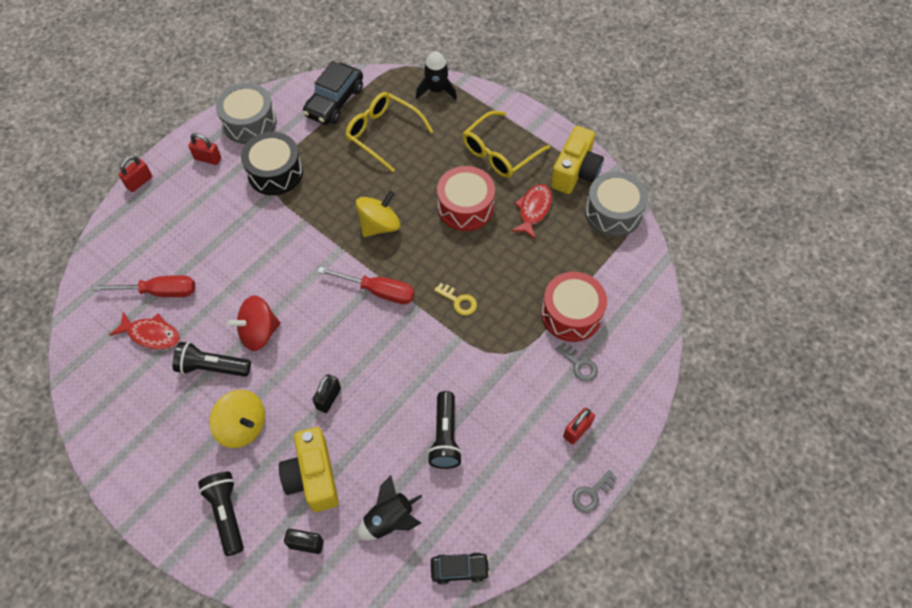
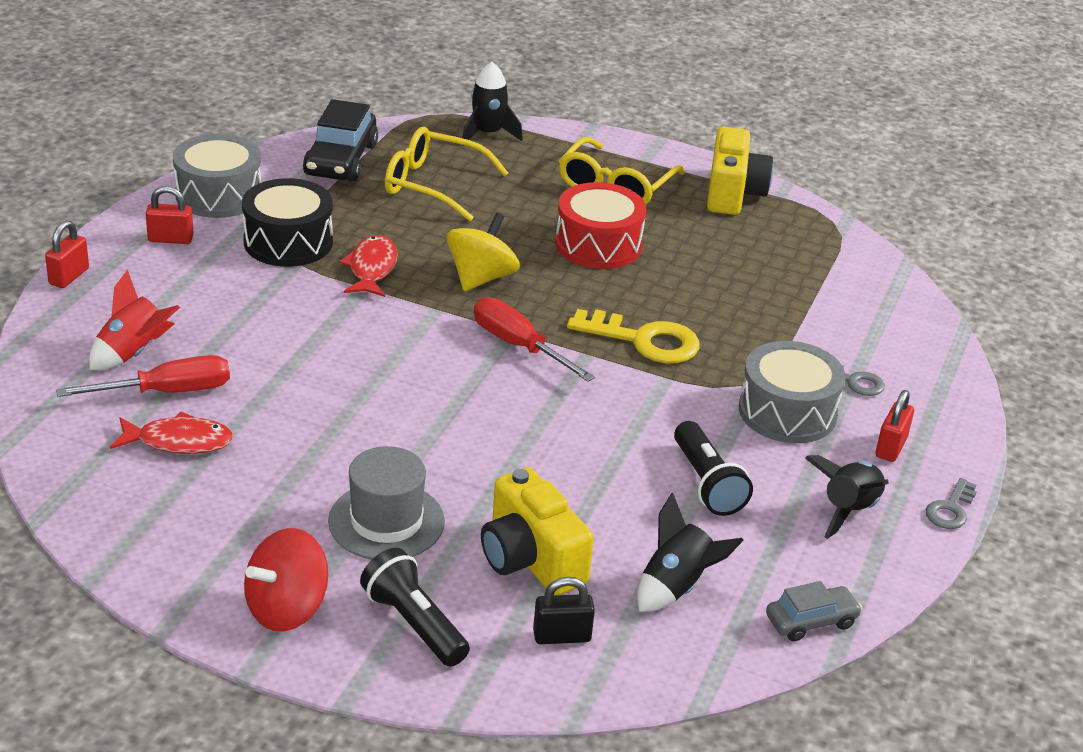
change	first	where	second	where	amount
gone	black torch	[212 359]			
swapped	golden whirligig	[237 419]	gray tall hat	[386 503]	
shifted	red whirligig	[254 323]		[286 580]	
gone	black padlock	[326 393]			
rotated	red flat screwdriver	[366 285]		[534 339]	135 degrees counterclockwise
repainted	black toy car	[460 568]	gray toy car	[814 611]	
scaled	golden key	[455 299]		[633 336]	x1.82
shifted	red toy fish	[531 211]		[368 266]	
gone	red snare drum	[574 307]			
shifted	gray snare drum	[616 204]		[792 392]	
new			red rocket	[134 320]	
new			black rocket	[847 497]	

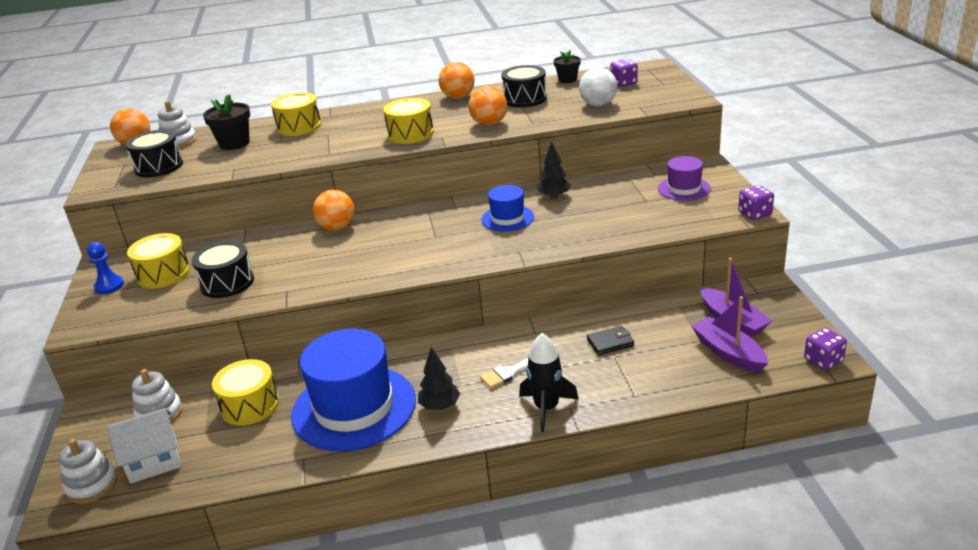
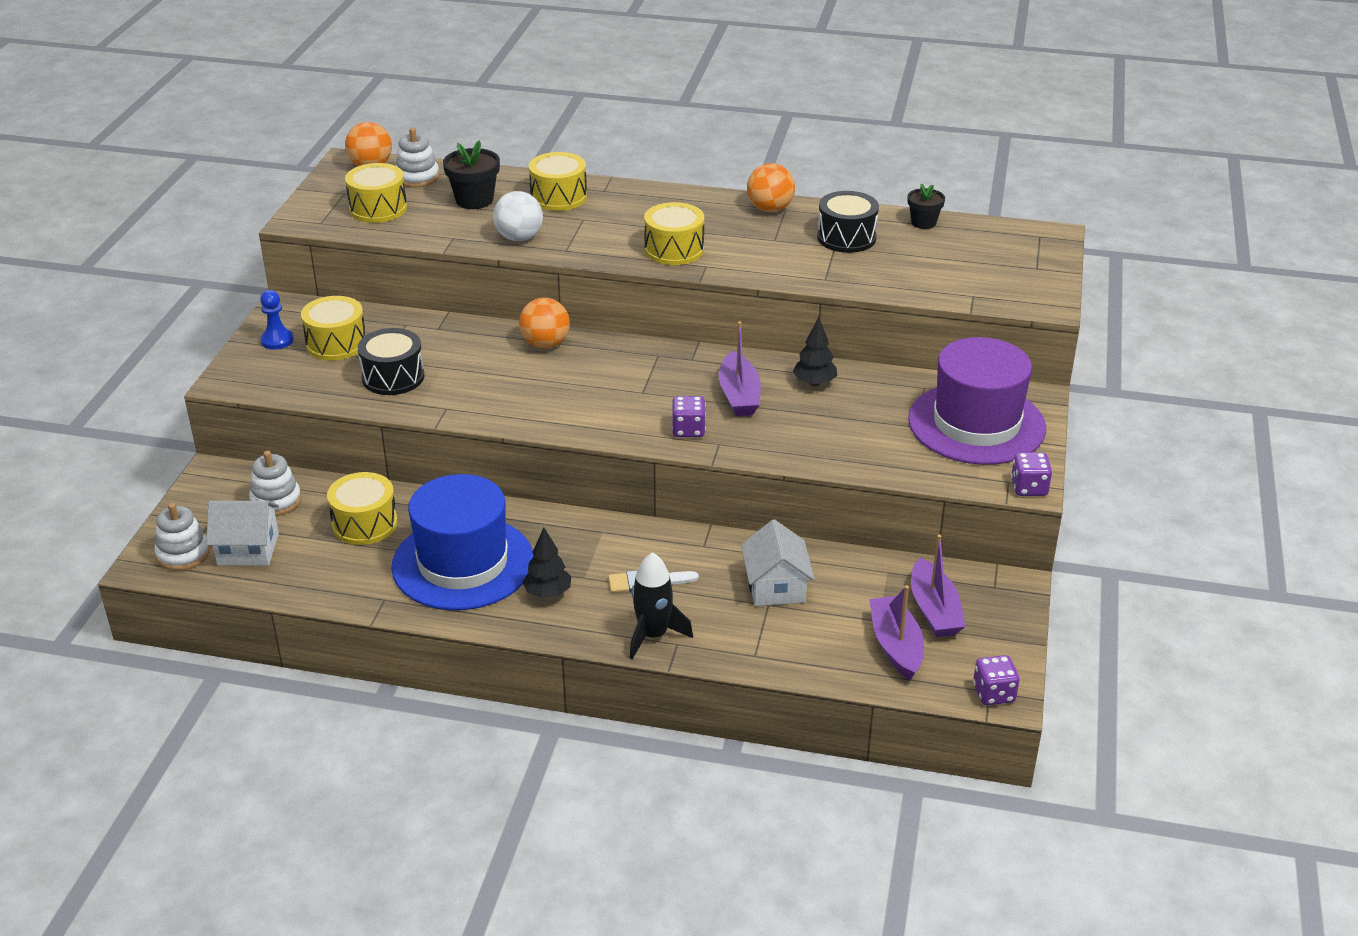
change	first	where	second	where	amount
repainted	black snare drum	[154 153]	golden snare drum	[376 193]	
gone	orange sphere	[487 106]			
swapped	royal blue tall hat	[507 208]	purple boat	[740 368]	
shifted	pure white sphere	[598 87]		[518 216]	
swapped	black card wallet	[610 340]	pure white house	[778 562]	
shifted	purple dice	[624 73]		[689 416]	
scaled	purple tall hat	[684 178]		[977 401]	x1.98

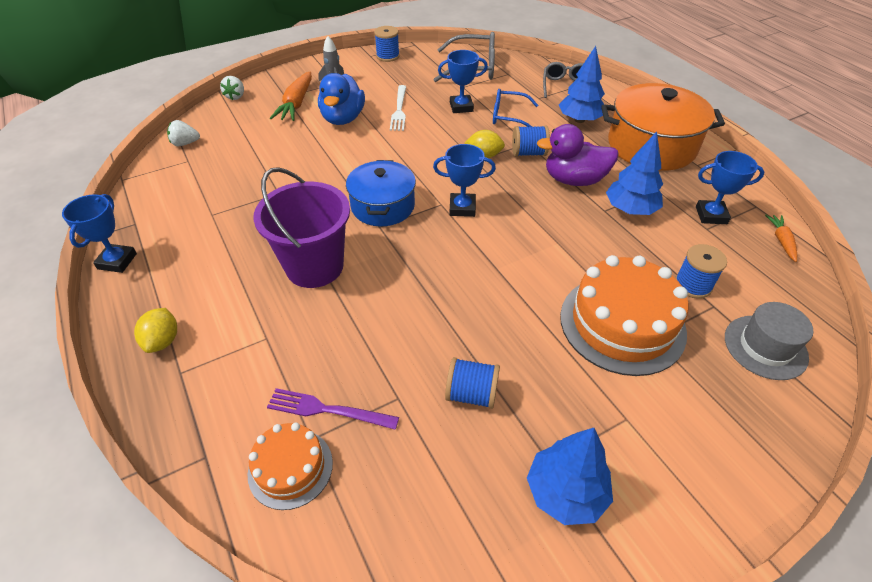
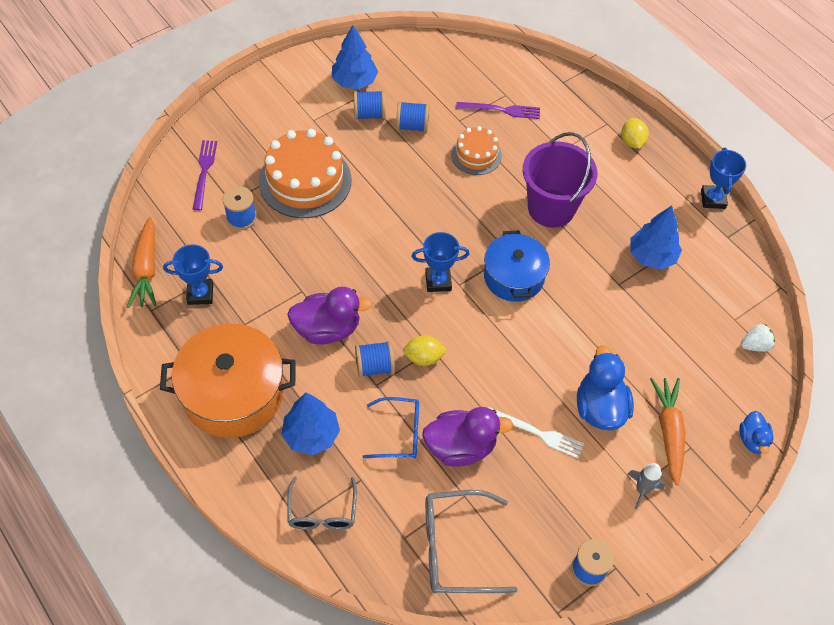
change	first	where	second	where	amount
swapped	pure white toy strawberry	[232 88]	royal blue duck	[756 432]	
shifted	orange cake	[290 466]		[476 150]	
rotated	pure white dinner fork	[398 108]		[536 432]	120 degrees clockwise
swapped	royal blue prize cup	[463 81]	purple duck	[467 436]	
shifted	royal blue toy tree	[634 173]		[656 238]	
swapped	gray tall hat	[769 341]	purple dinner fork	[205 175]	
scaled	orange root vegetable	[781 238]		[142 262]	x1.77
new			royal blue spool	[370 105]	

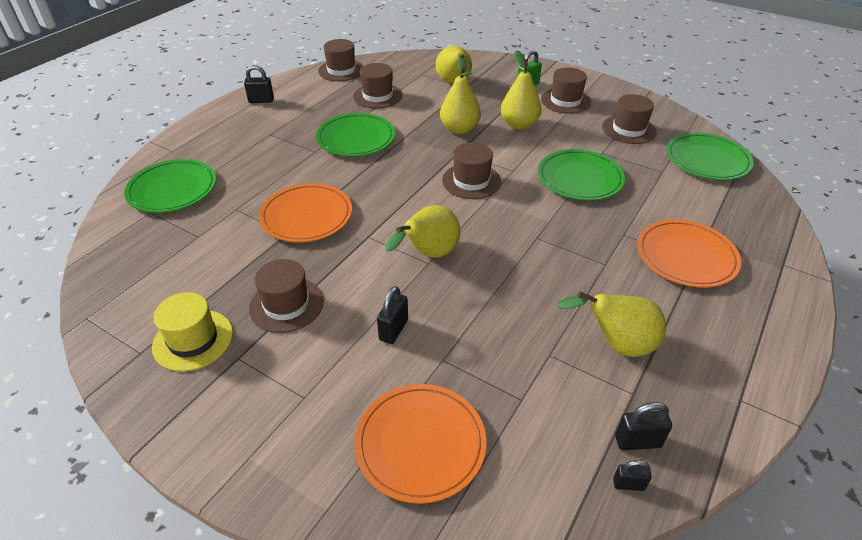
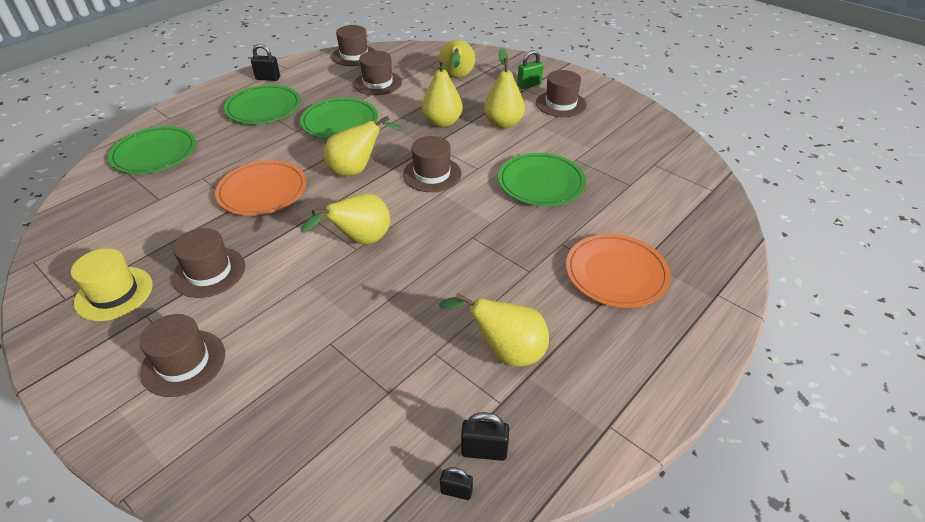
change	first	where	second	where	amount
gone	orange plate	[420 444]			
gone	black padlock	[392 315]			
shifted	russet tall hat	[629 119]		[182 355]	
shifted	leaf-green plate	[710 156]		[262 104]	
new			golden toy pear	[363 146]	

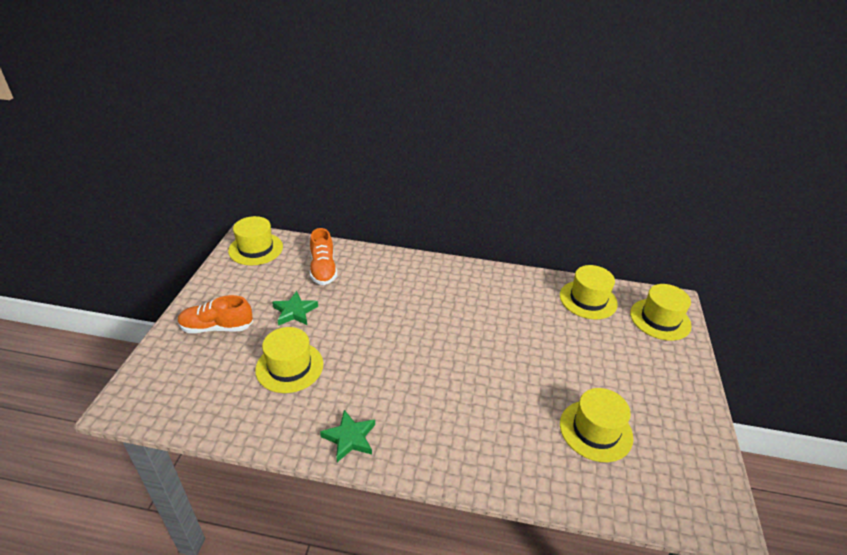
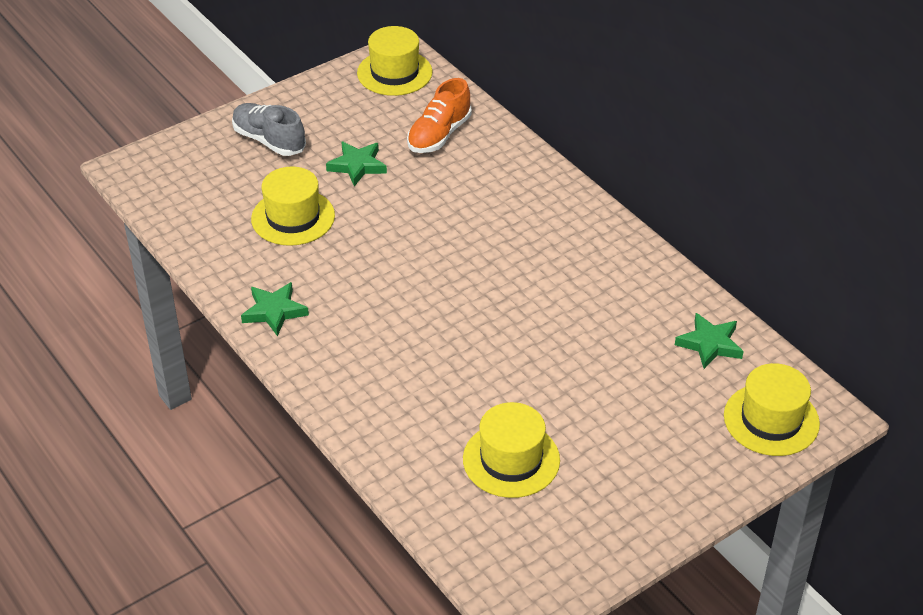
change	first	where	second	where	amount
repainted	orange sneaker	[215 314]	gray sneaker	[269 129]	
swapped	golden tall hat	[589 292]	leaf-green star shape	[709 341]	

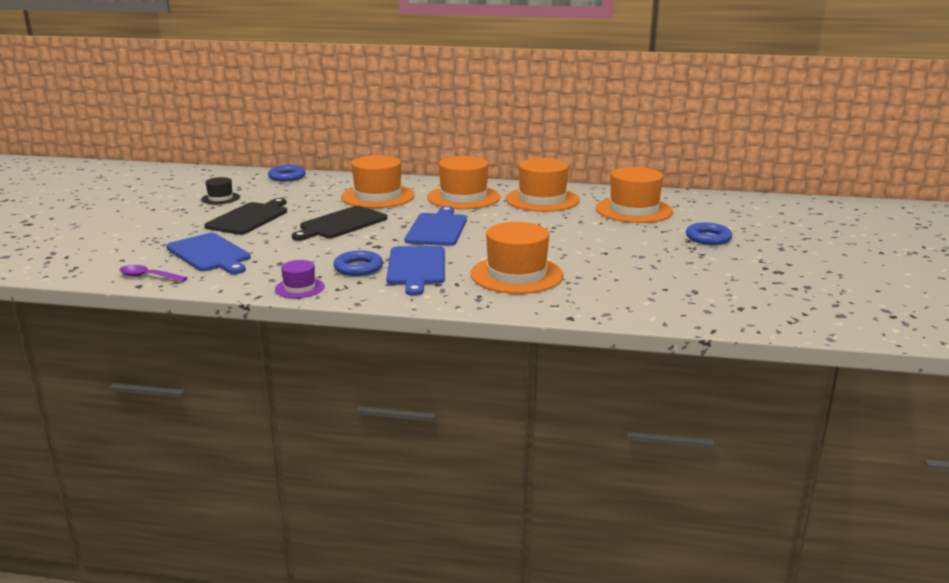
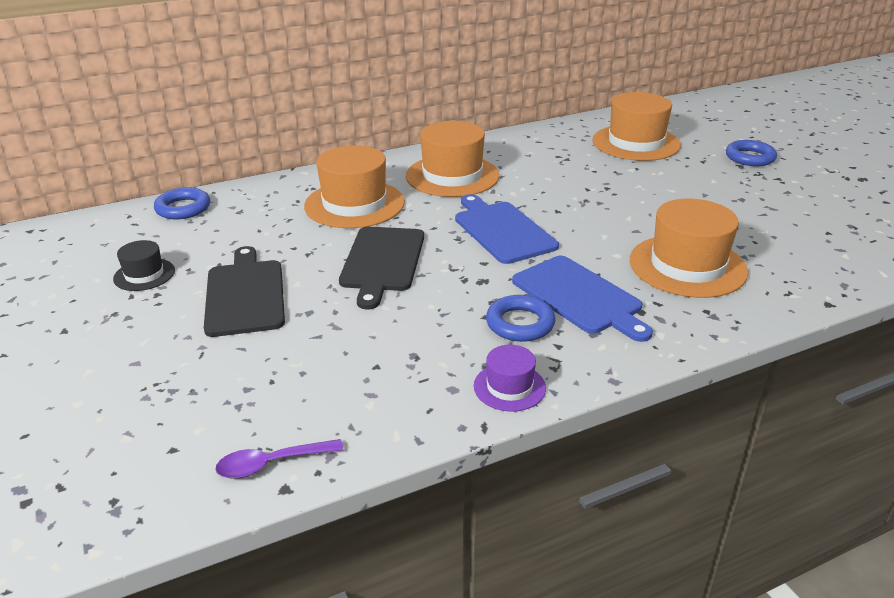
change	first	where	second	where	amount
gone	royal blue chopping board	[208 253]			
gone	orange tall hat	[542 185]			

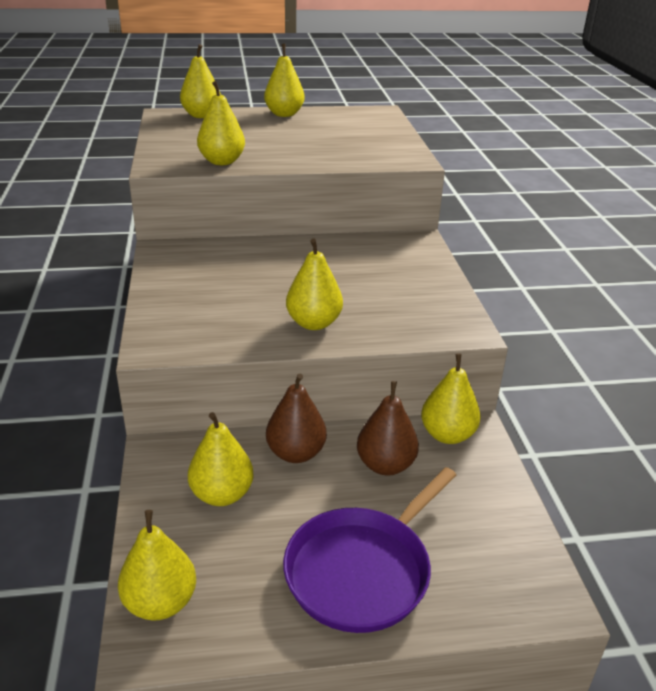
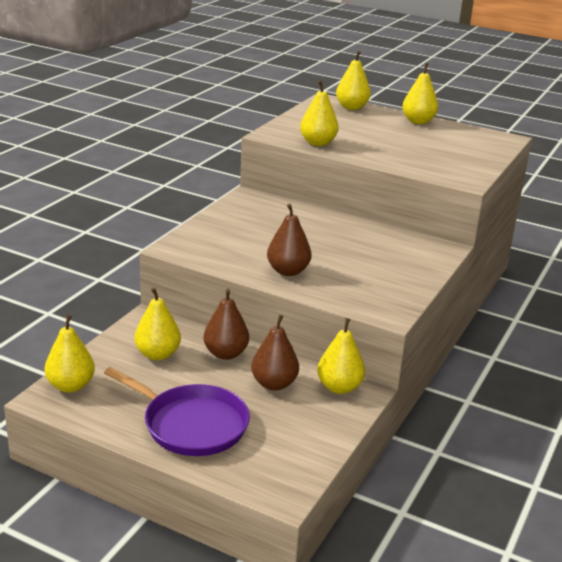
change	first	where	second	where	amount
rotated	purple frying pan	[369 550]		[177 411]	135 degrees counterclockwise
repainted	golden toy pear	[314 284]	russet toy pear	[289 240]	

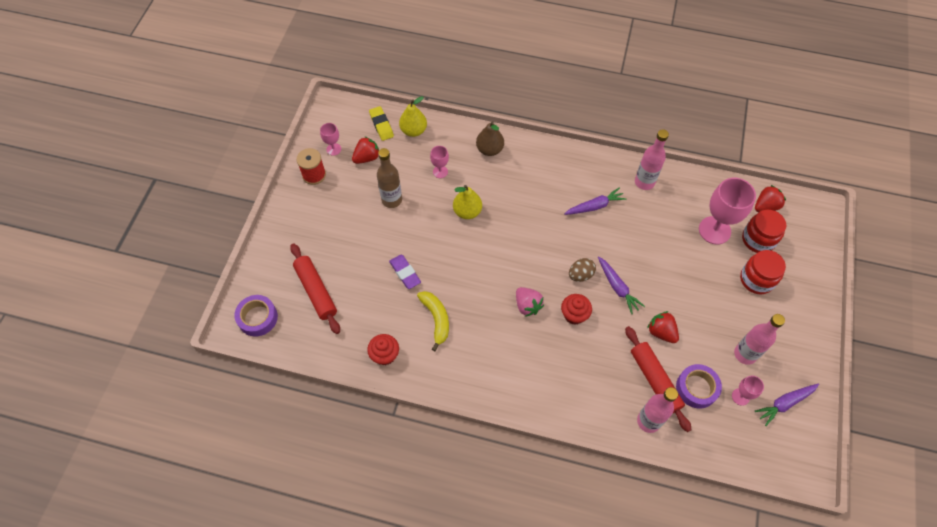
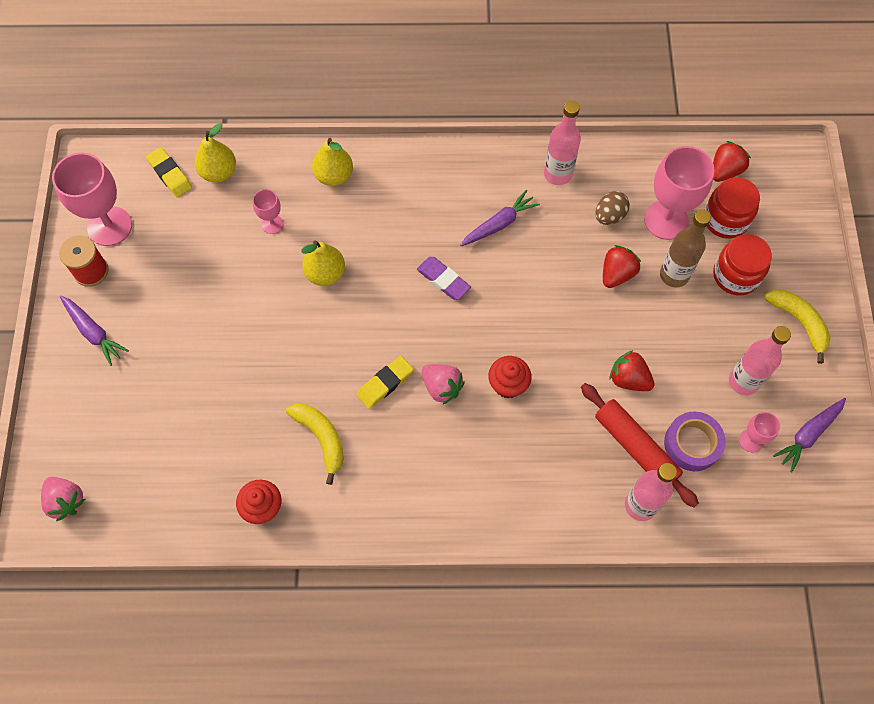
change	first	where	second	where	amount
swapped	purple sticky tape	[256 316]	rose-pink toy strawberry	[63 499]	
gone	red pastry roller	[315 288]			
scaled	rose-pink goblet	[330 139]		[92 199]	x2.01
shifted	red toy strawberry	[365 150]		[622 266]	
shifted	russet bottle	[389 178]		[685 248]	
shifted	purple pencil eraser	[405 272]		[444 278]	
repainted	russet toy pear	[490 138]	golden toy pear	[332 162]	
shifted	russet toy egg	[582 270]		[613 208]	
shifted	purple root vegetable	[621 285]		[94 331]	
new			golden pencil eraser	[385 382]	
new			golden toy banana	[797 326]	

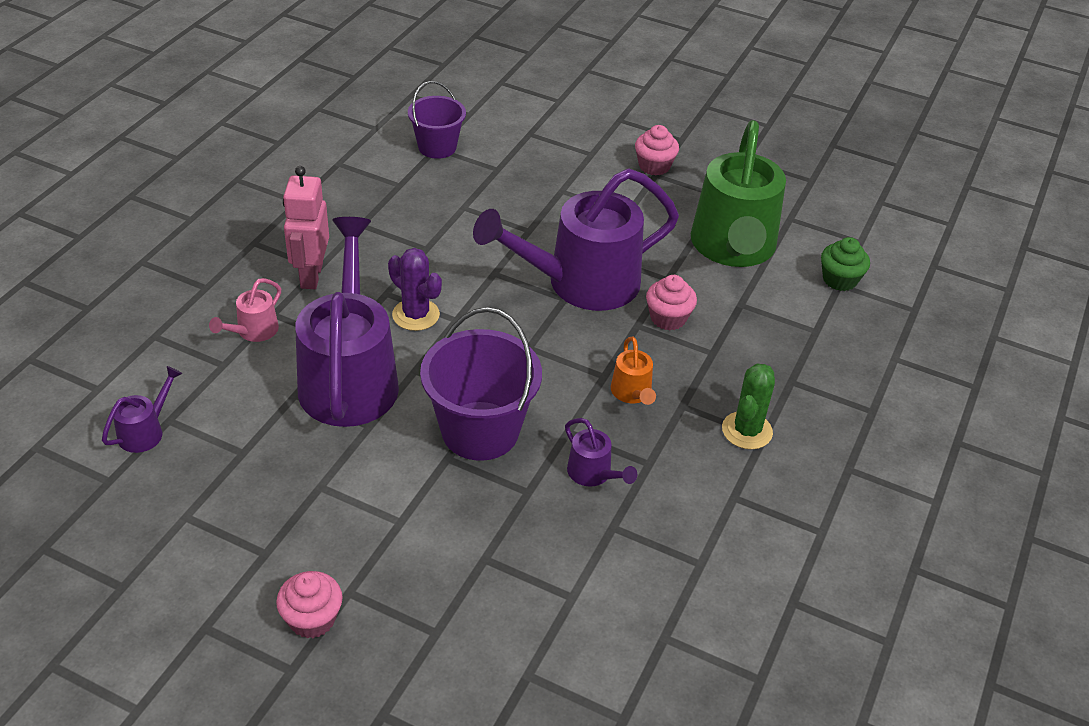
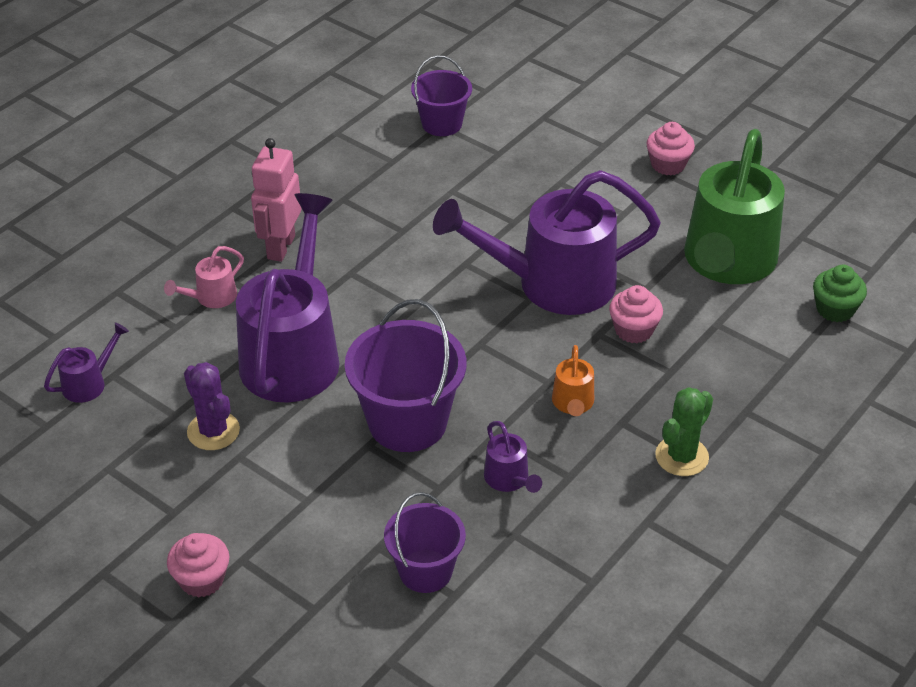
change	first	where	second	where	amount
shifted	purple saguaro cactus	[415 289]		[212 406]	
new			purple sand bucket	[425 542]	

